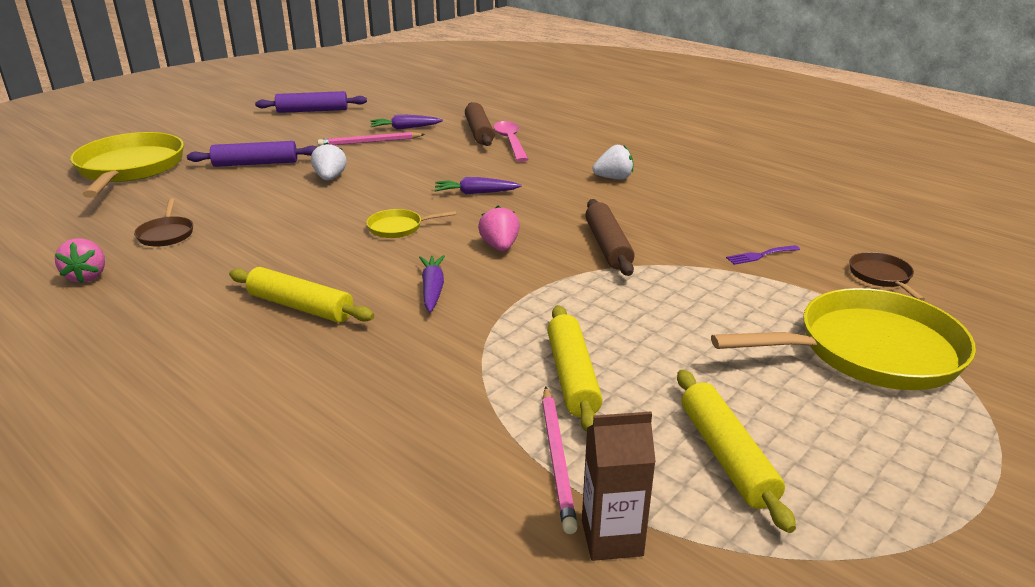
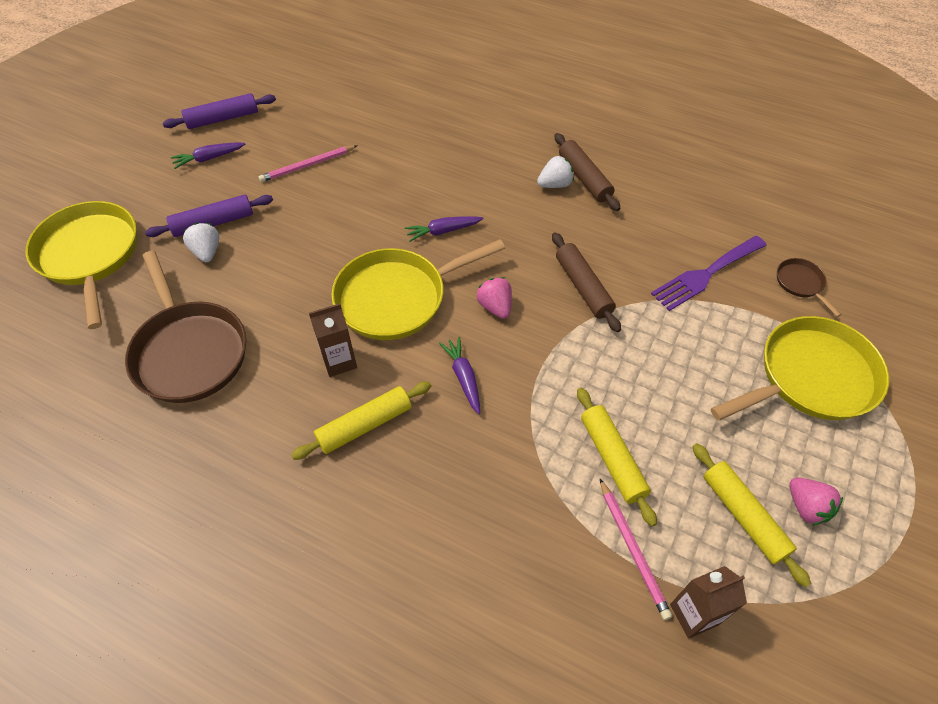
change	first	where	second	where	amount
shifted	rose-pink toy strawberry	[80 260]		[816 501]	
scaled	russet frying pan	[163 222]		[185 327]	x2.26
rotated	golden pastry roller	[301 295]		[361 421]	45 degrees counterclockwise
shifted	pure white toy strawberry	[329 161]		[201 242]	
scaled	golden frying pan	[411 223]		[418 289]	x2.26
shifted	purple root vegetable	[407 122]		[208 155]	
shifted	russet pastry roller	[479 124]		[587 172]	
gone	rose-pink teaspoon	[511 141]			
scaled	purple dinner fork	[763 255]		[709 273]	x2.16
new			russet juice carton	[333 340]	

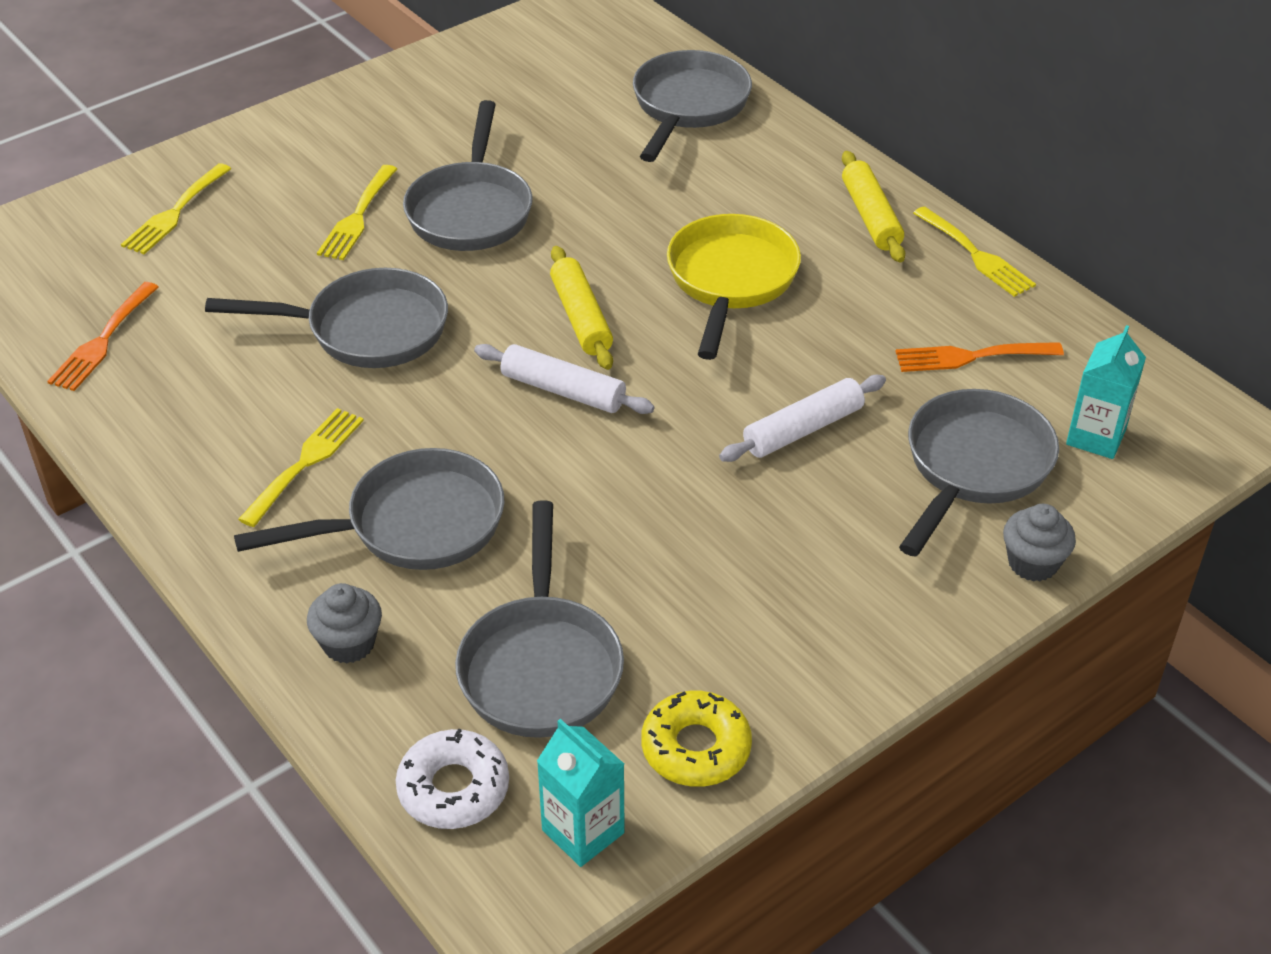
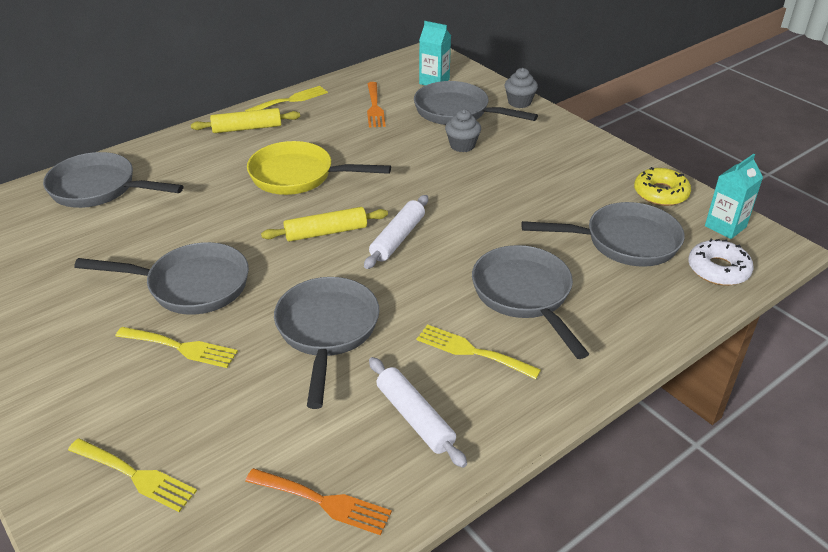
change	first	where	second	where	amount
shifted	gray cupcake	[344 623]		[463 130]	
shifted	pure white pastry roller	[802 418]		[418 412]	

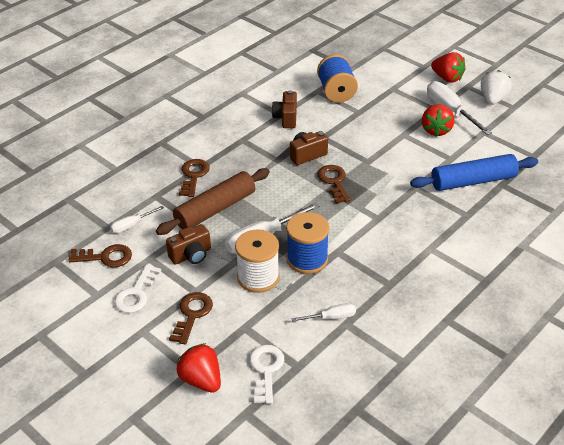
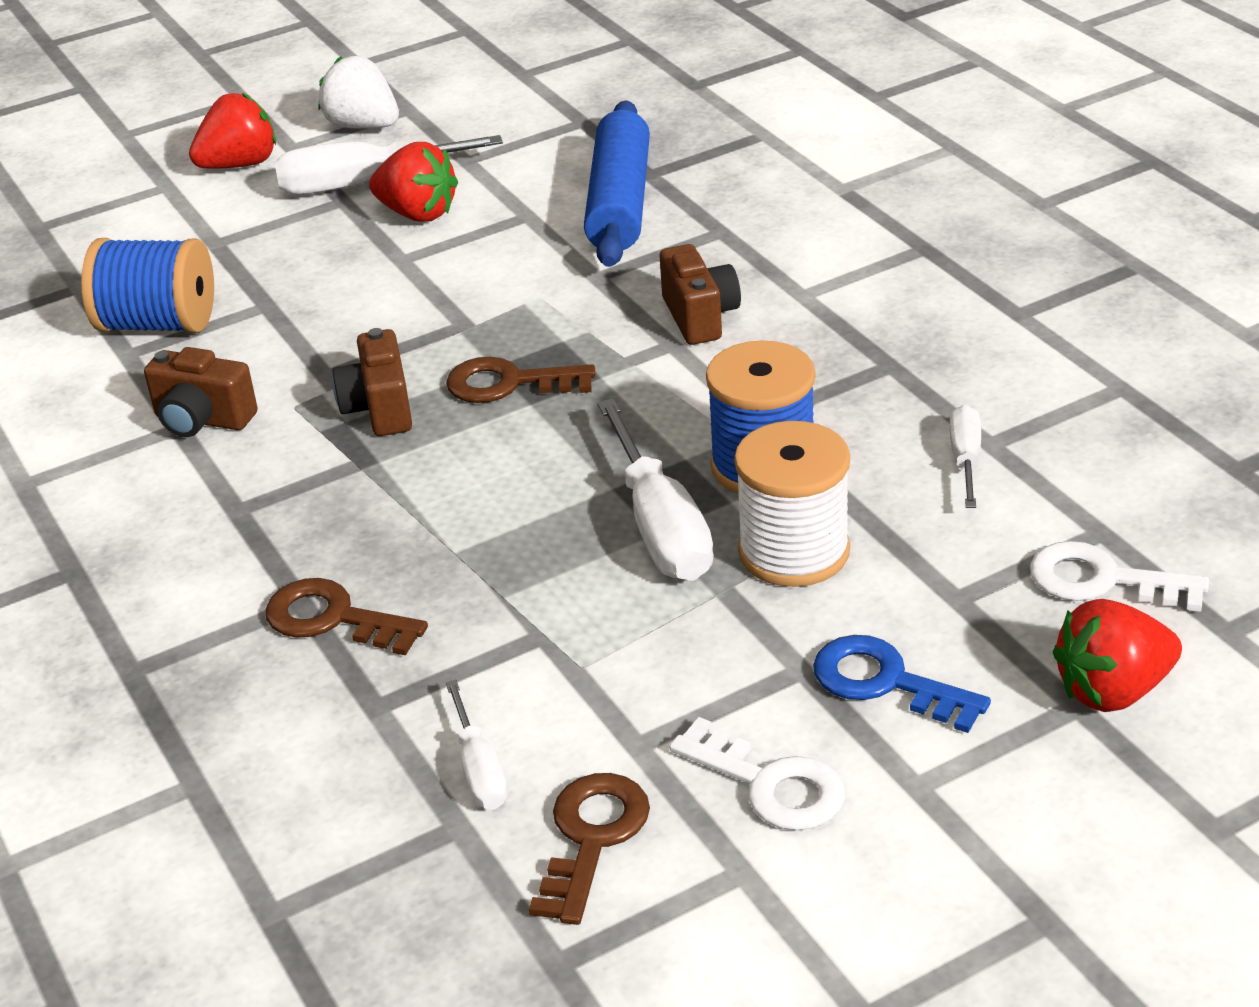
change	first	where	second	where	amount
gone	russet pastry roller	[213 201]			
shifted	russet photo camera	[188 244]		[700 294]	
repainted	russet key	[191 318]	royal blue key	[902 684]	

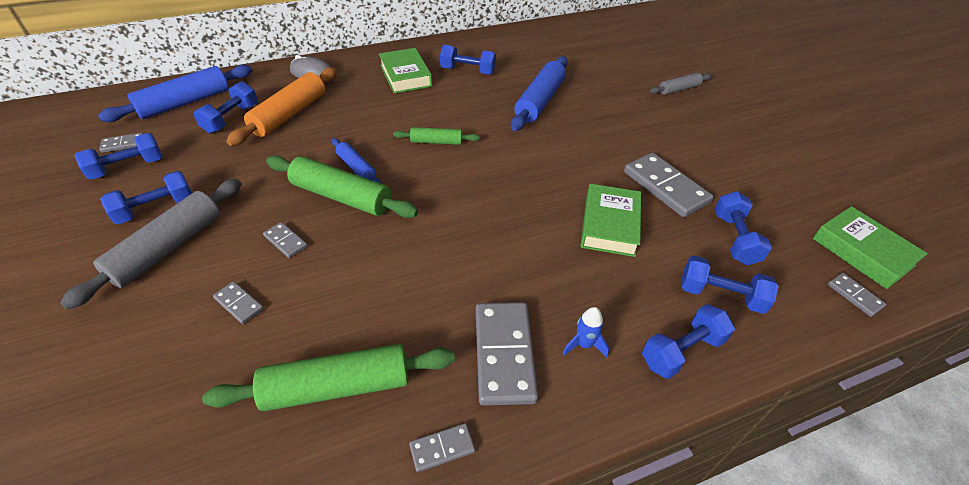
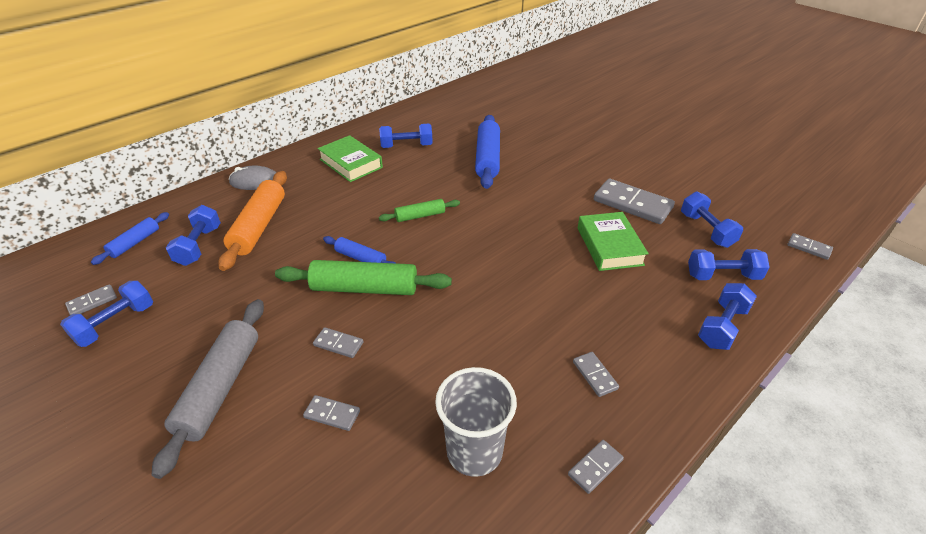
change	first	where	second	where	amount
scaled	royal blue pastry roller	[175 93]		[130 238]	x0.55
gone	royal blue dumbbell	[146 197]			
swapped	leaf-green pastry roller	[328 377]	gray tumbler	[476 422]	
scaled	gray domino piece	[507 354]		[596 374]	x0.48
gone	royal blue rocket	[586 332]			
gone	gray pastry roller	[680 84]			
gone	leaf-green book	[870 247]			

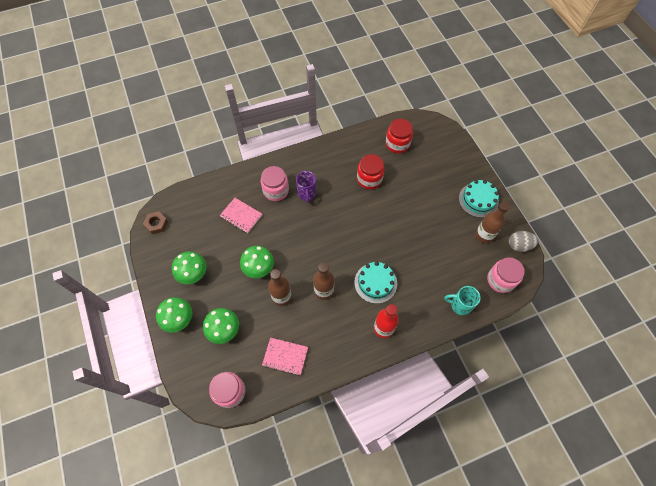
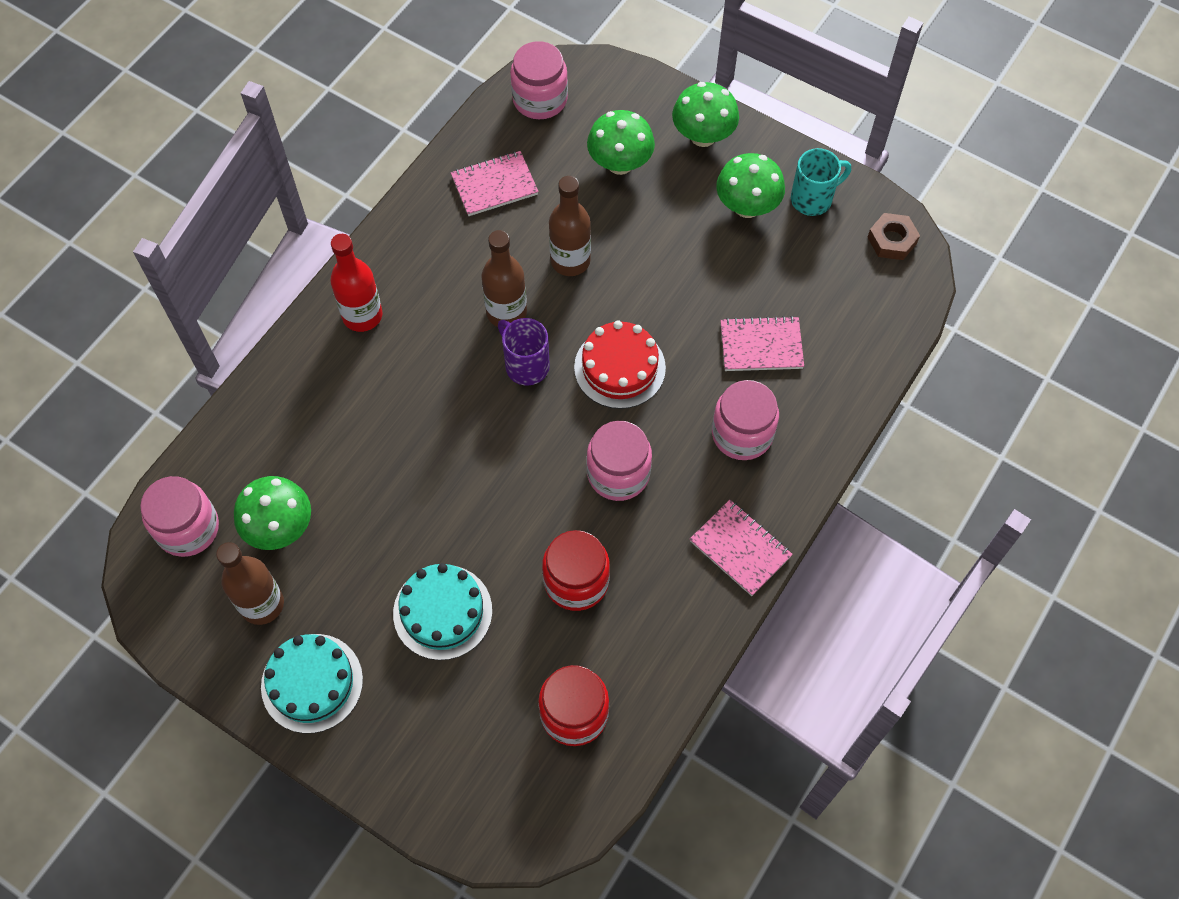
change	first	where	second	where	amount
shifted	leaf-green mushroom	[257 262]		[272 513]	
shifted	purple mug	[306 187]		[524 352]	
shifted	aqua cake	[375 283]		[442 611]	
shifted	aqua mug	[462 300]		[821 182]	
gone	gray toy egg	[524 241]			
new			red cake	[620 364]	
new			rose-pink jar	[619 461]	
new			rose-pink notepad	[741 548]	

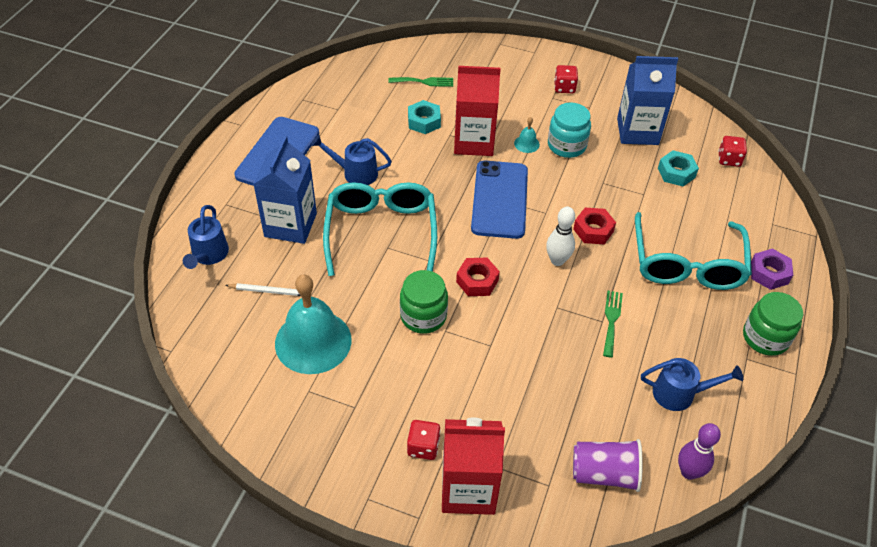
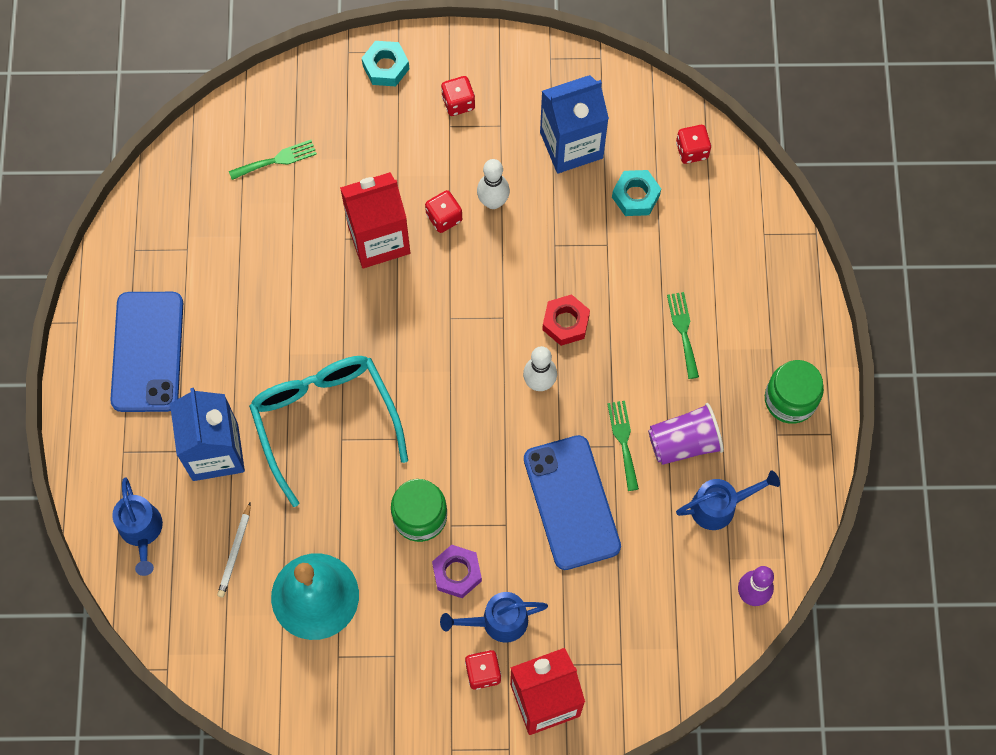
change	first	where	second	where	amount
rotated	pure white wooden pencil	[263 289]		[234 549]	120 degrees clockwise
shifted	royal blue watering pot	[351 160]		[494 617]	
shifted	aqua nut	[424 117]		[385 63]	
gone	red nut	[478 277]			
shifted	royal blue smartphone	[499 200]		[572 502]	
swapped	aqua hand bell	[527 135]	red dice	[443 211]	
swapped	aqua jar	[569 130]	pure white tenpin	[493 184]	
shifted	purple tumbler	[608 465]		[686 434]	
swapped	aqua eyeglasses	[693 251]	leaf-green dinner fork	[683 335]	
shifted	purple nut	[772 269]		[457 571]	

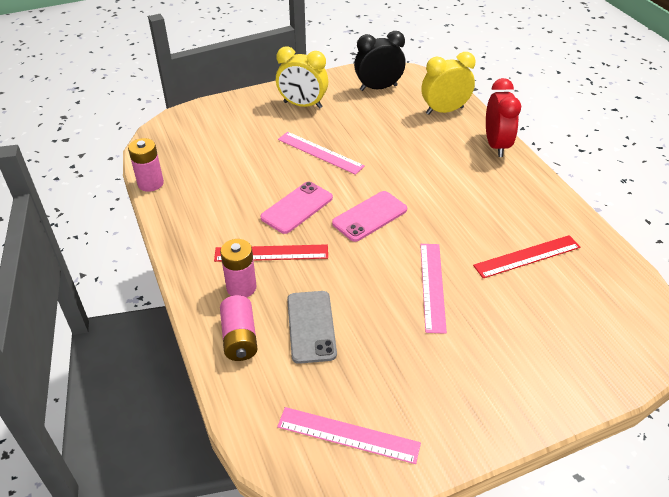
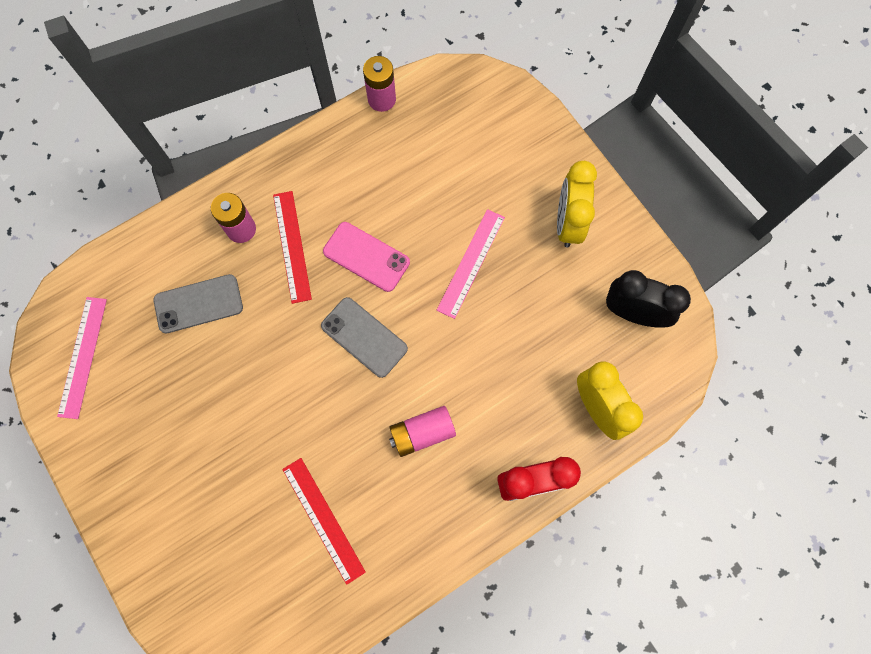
change	first	where	second	where	amount
shifted	rose-pink power cell	[239 328]		[422 431]	
repainted	rose-pink smartphone	[369 216]	gray smartphone	[364 337]	
rotated	black clock	[380 61]		[648 299]	45 degrees counterclockwise
gone	rose-pink measuring stick	[433 289]			

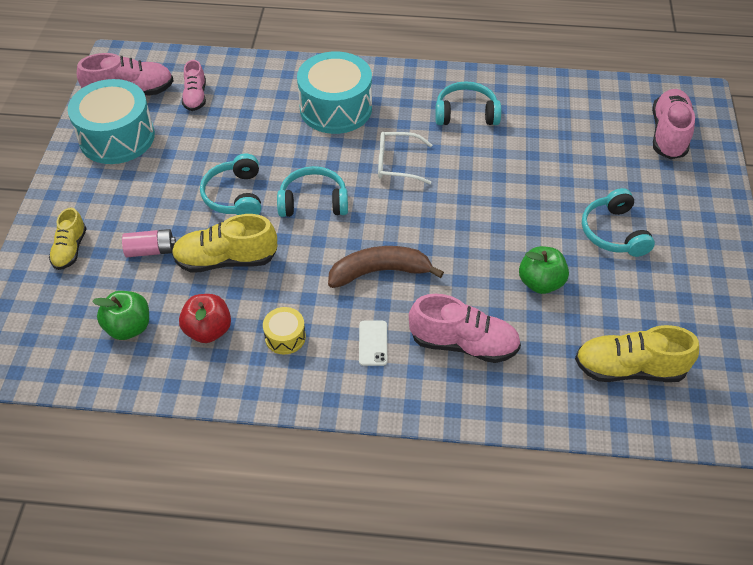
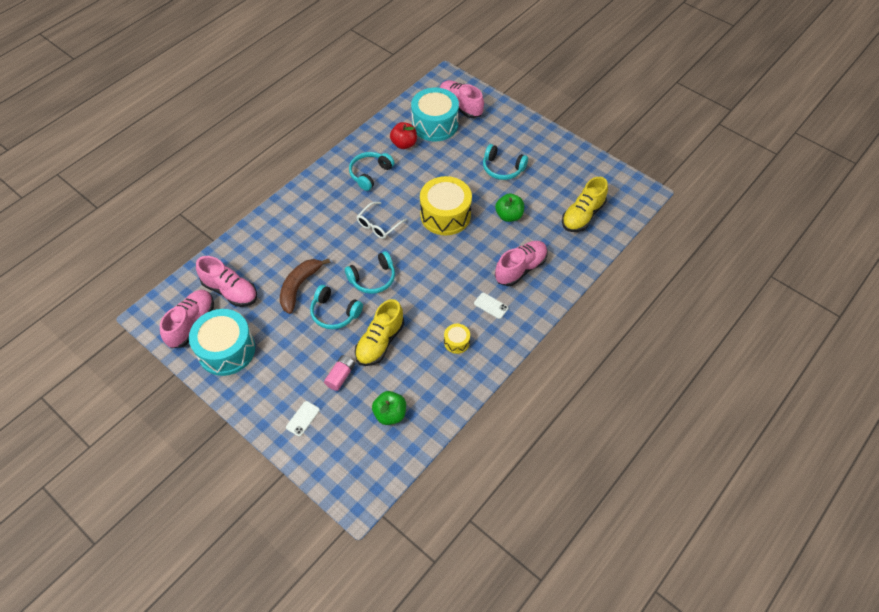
change	first	where	second	where	amount
swapped	golden sneaker	[68 239]	pure white smartphone	[303 419]	
shifted	red apple fruit	[205 318]		[403 135]	
scaled	rose-pink sneaker	[194 85]		[226 281]	x1.63
rotated	aqua over-ear headphones	[312 191]		[370 272]	150 degrees counterclockwise
shifted	aqua snare drum	[334 92]		[435 114]	
shifted	russet toy banana	[386 267]		[305 286]	
new			golden snare drum	[446 205]	

